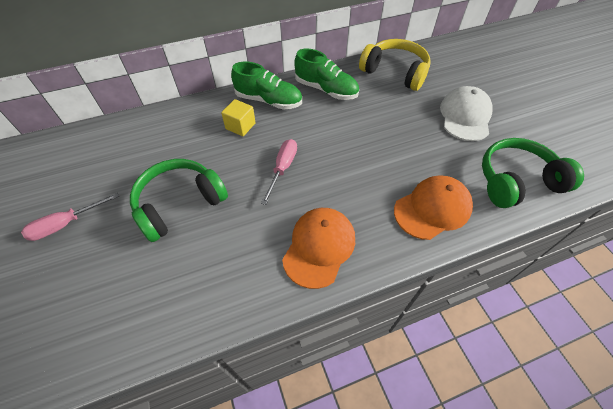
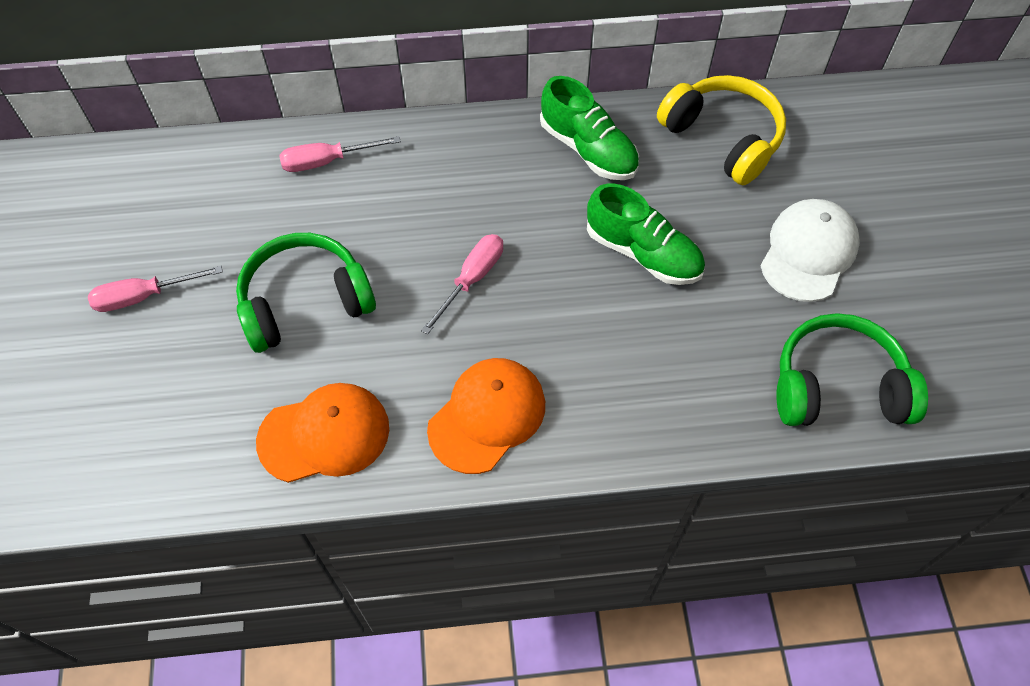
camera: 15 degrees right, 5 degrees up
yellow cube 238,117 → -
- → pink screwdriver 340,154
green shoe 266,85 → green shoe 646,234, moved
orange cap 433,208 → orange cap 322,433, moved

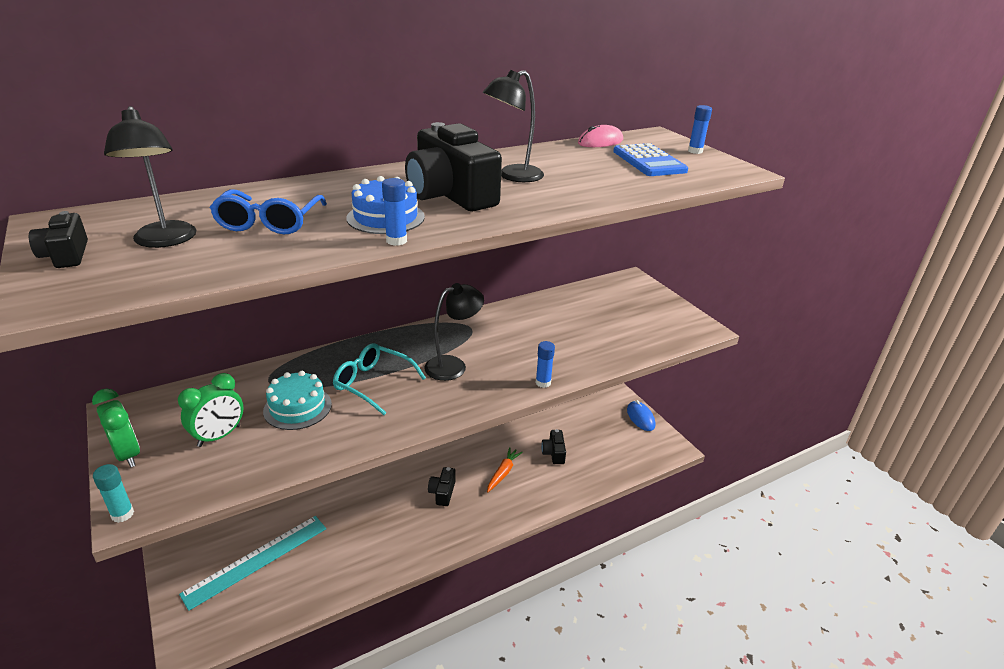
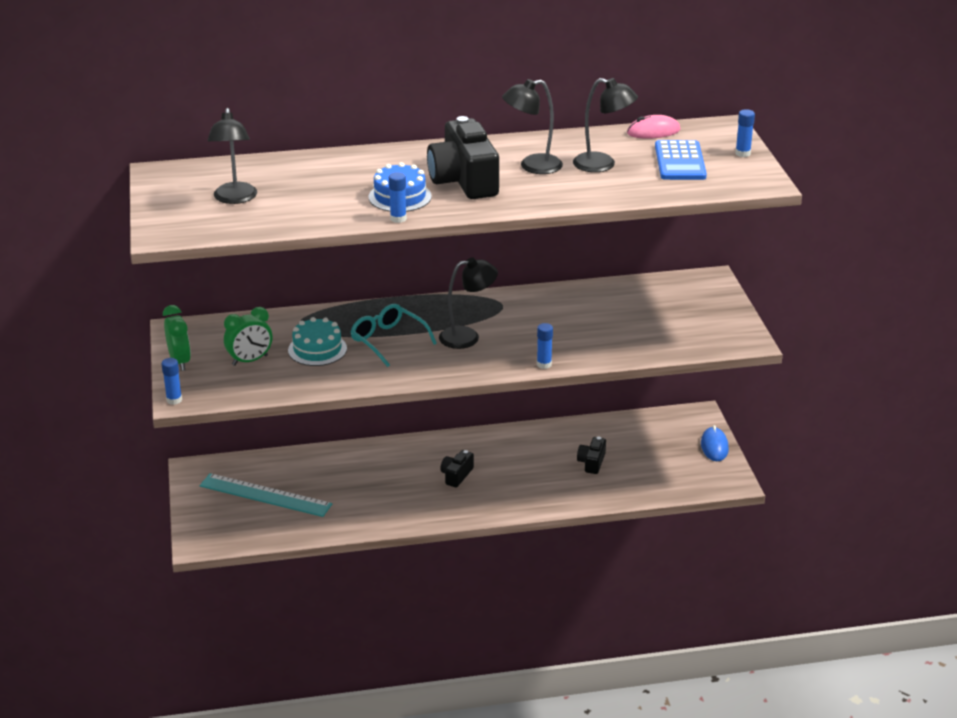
camera: 20 degrees right, 0 degrees up
black camera 58,239 → -
blue glasses 268,211 → -
orange carrot 505,469 → -
- → black lamp 605,125
turquoise glue stick 113,493 → blue glue stick 171,381
turquoise ruler 252,563 → turquoise ruler 266,495, 45 degrees clockwise

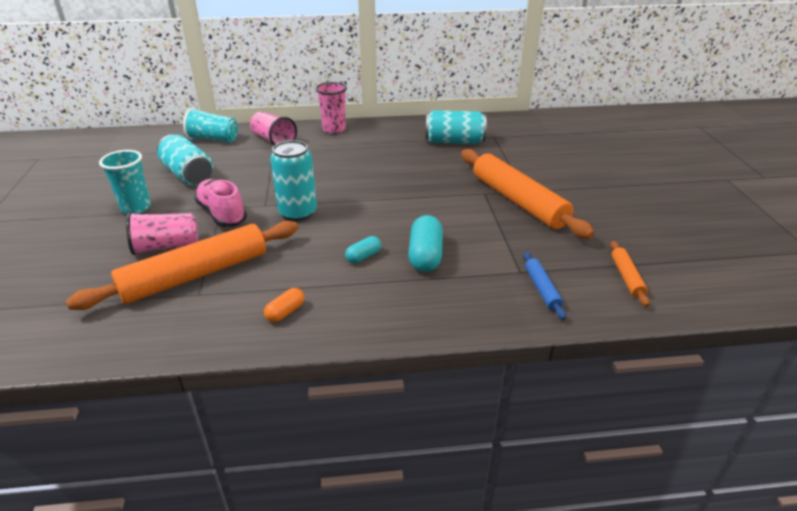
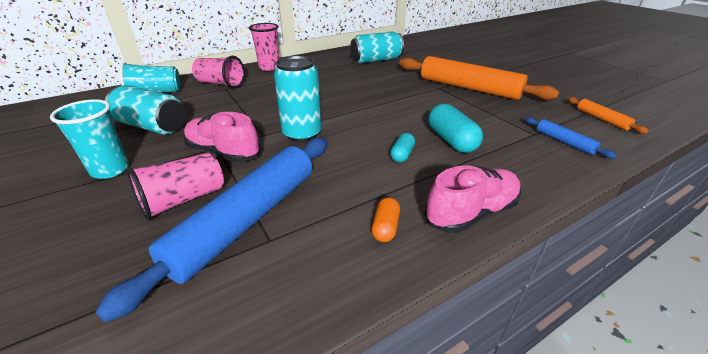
camera: 25 degrees left, 0 degrees up
- → pink shoe 473,199
orange rolling pin 182,265 → blue rolling pin 211,229

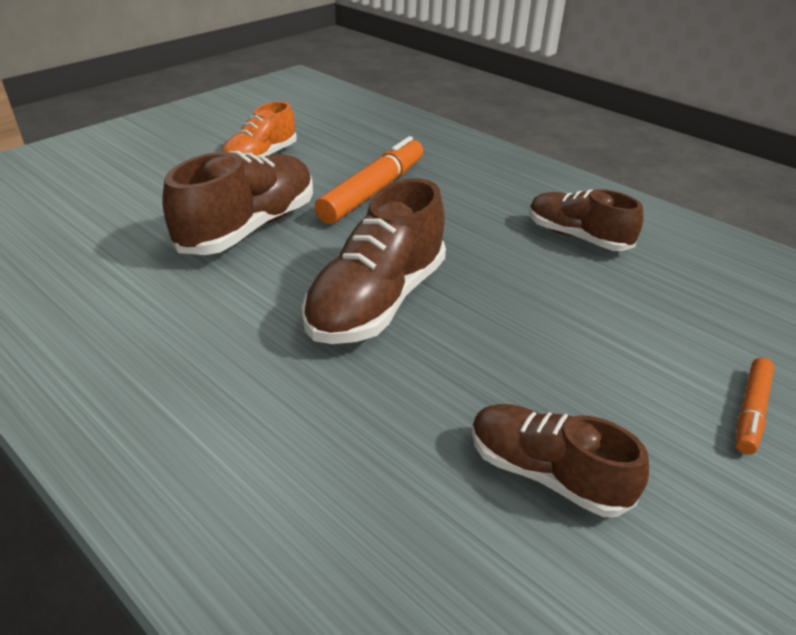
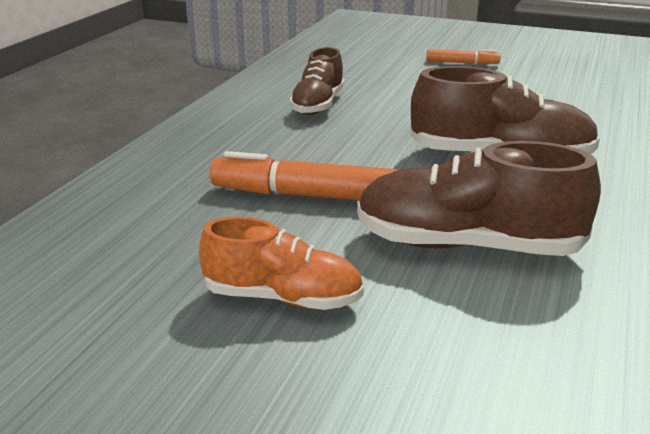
camera: 110 degrees left, 10 degrees down
brown shoe 560,460 → -

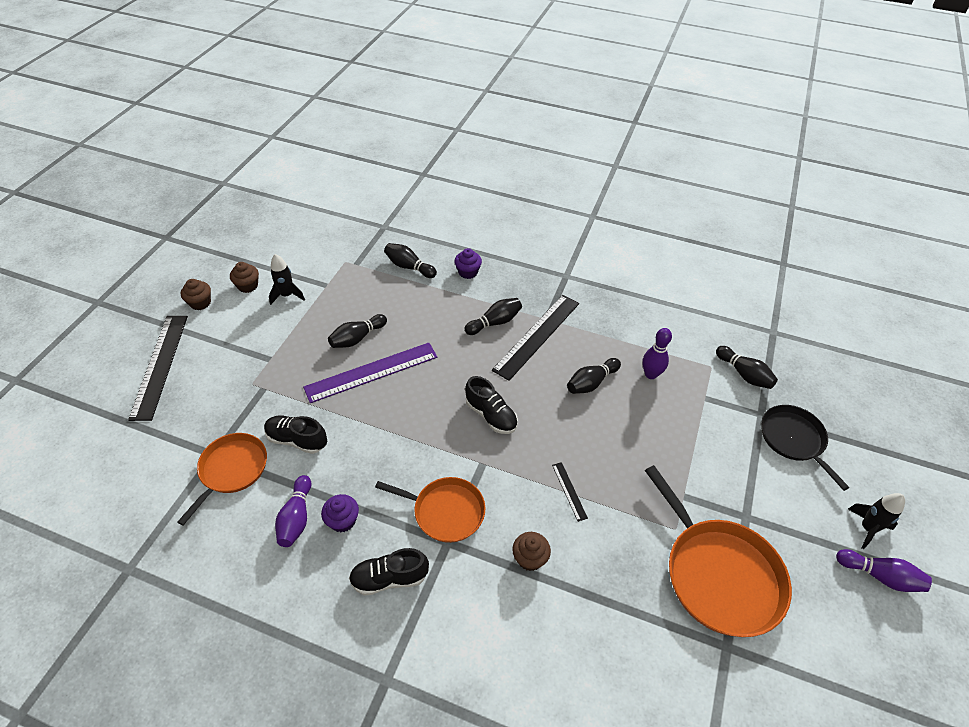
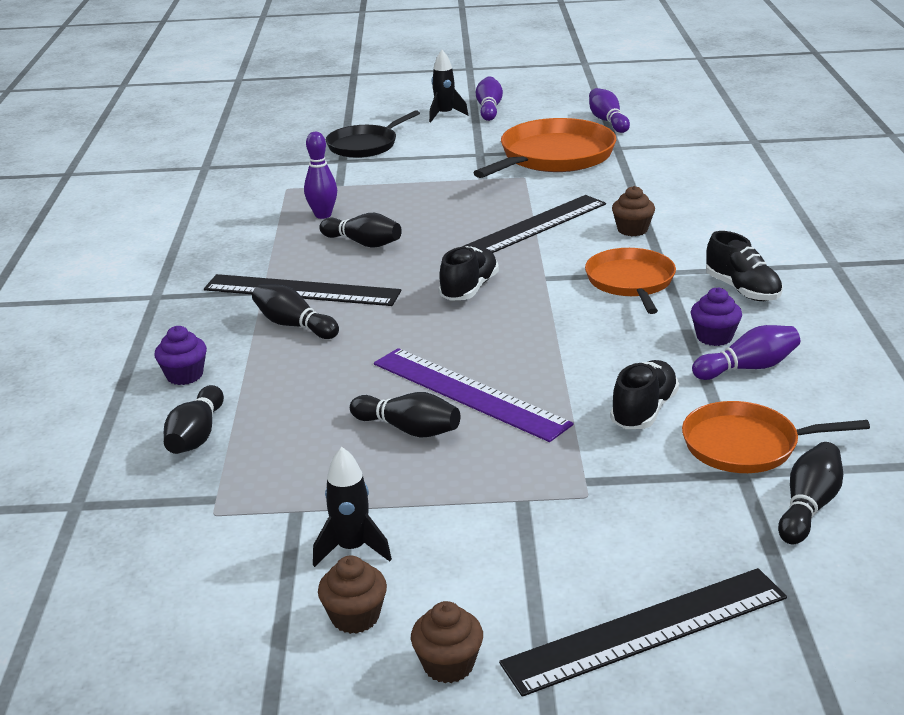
camera: 110 degrees left, 20 degrees down
- → purple bowling pin 609,110
black bowling pin 747,367 → black bowling pin 810,493, moved
black shoe 295,435 → black shoe 644,394, 150 degrees counterclockwise
black ruler 570,492 → black ruler 534,224, x2.30

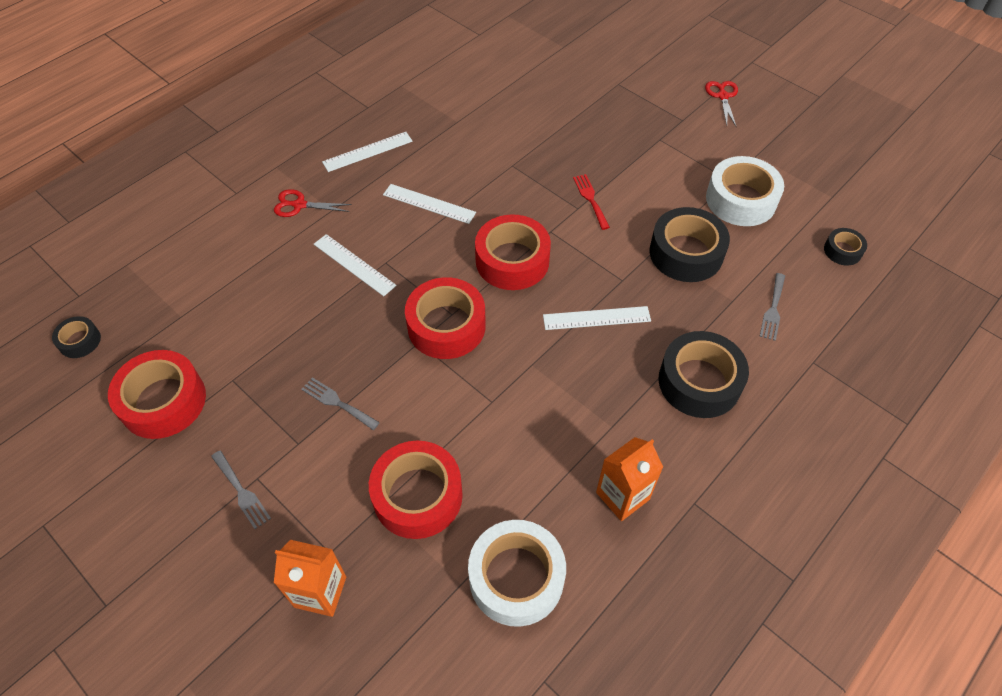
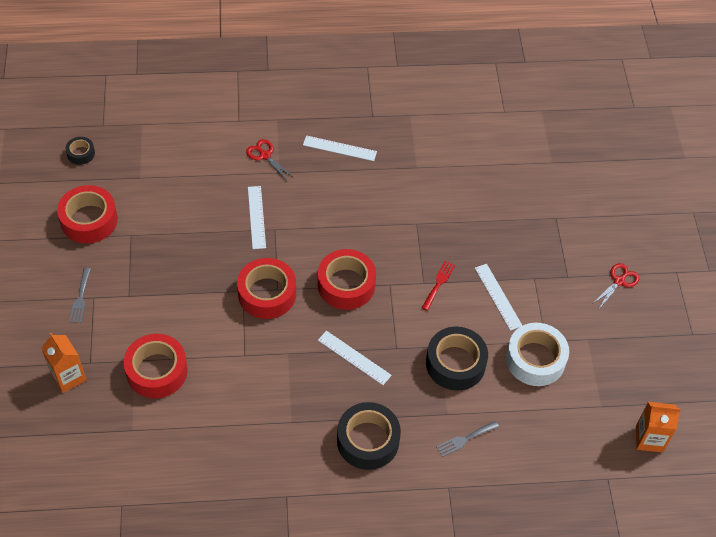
camera: 40 degrees right, 0 degrees up
grey fork 340,403 → -
white tape 517,573 → -
black tape 845,246 → -
white ruler 429,204 → white ruler 499,297, moved
orange carton 629,479 → orange carton 658,427, moved

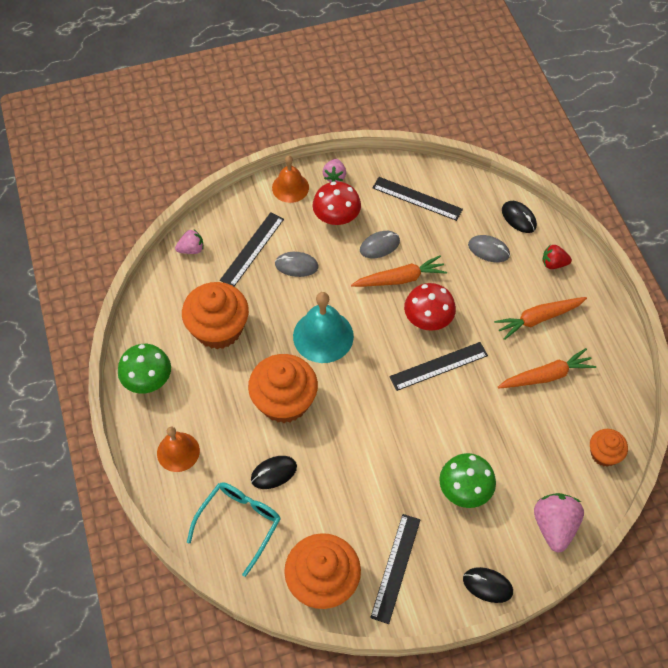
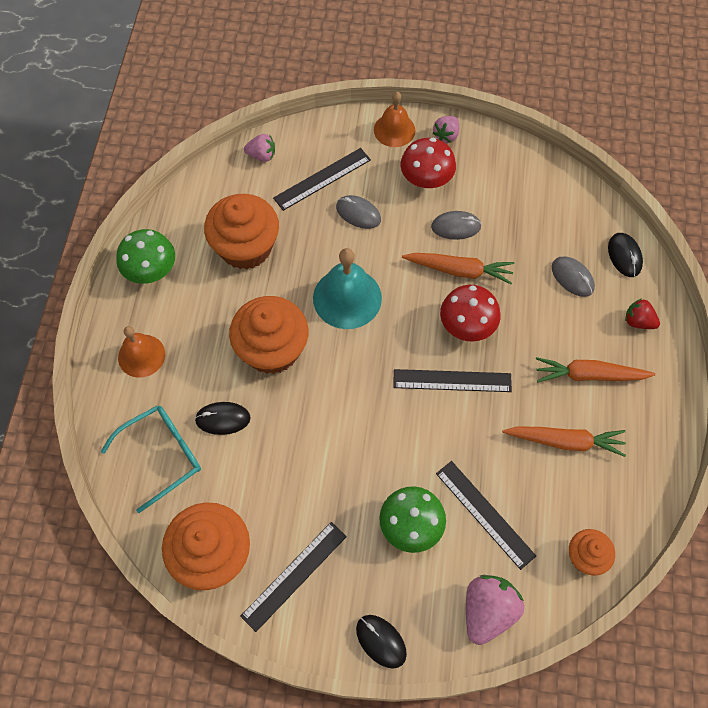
camera: 25 degrees right, 5 degrees up
black ruler 418,199 → black ruler 486,515, moved

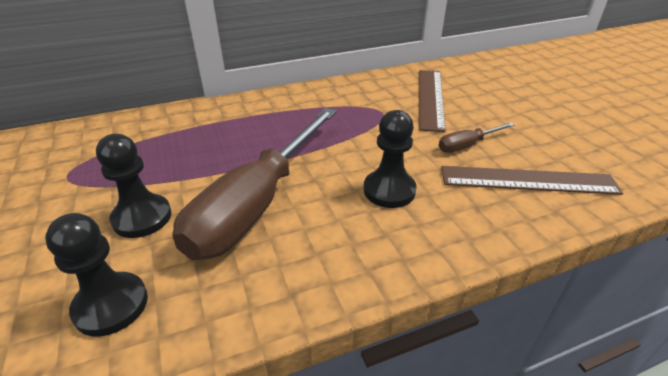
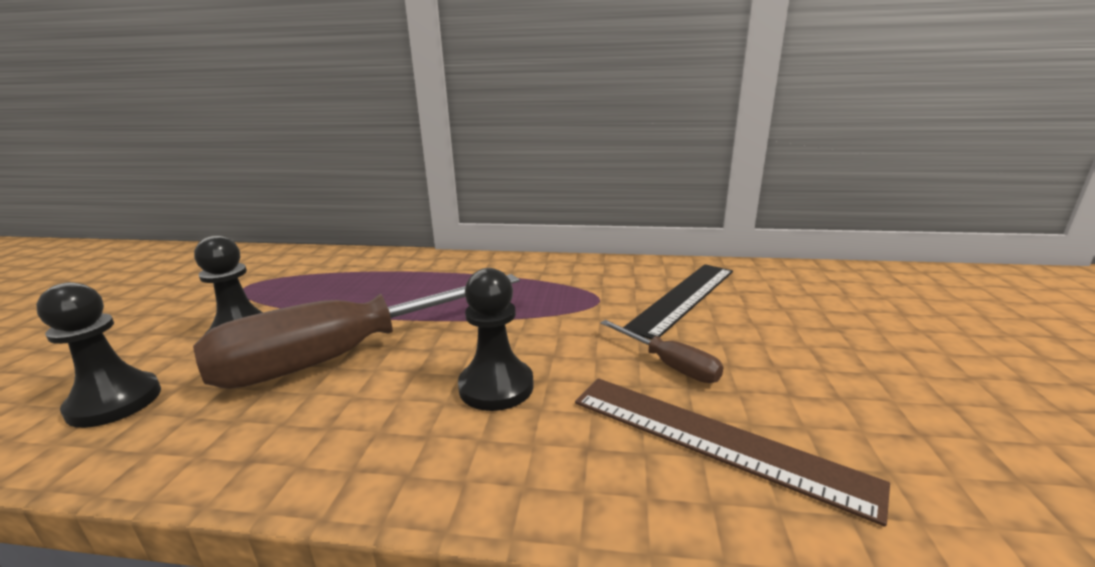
camera: 30 degrees right, 15 degrees down
brown ruler 432,101 → black ruler 678,302
brown screwdriver 477,137 → brown screwdriver 661,351, 135 degrees counterclockwise

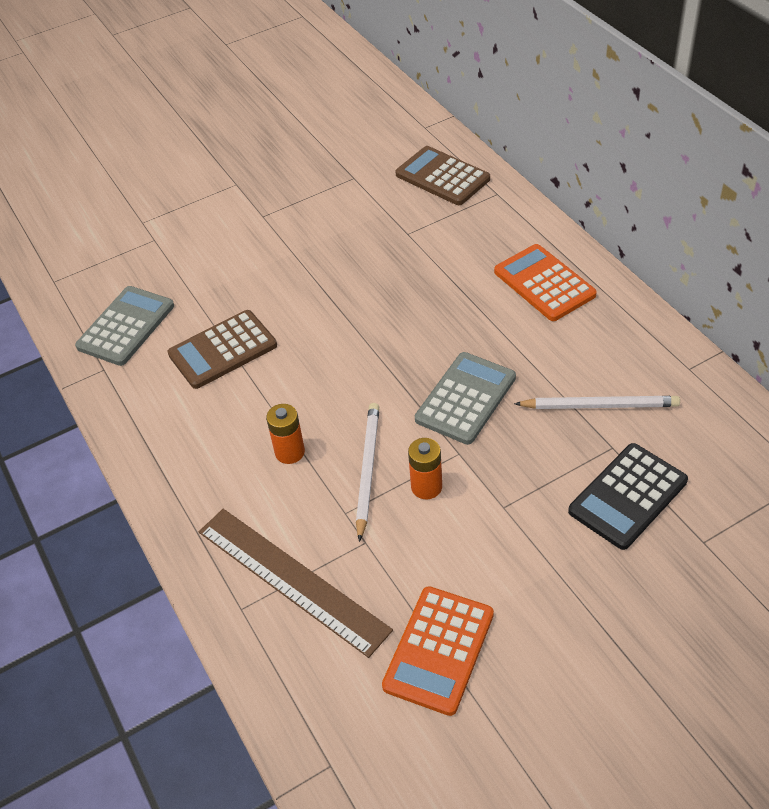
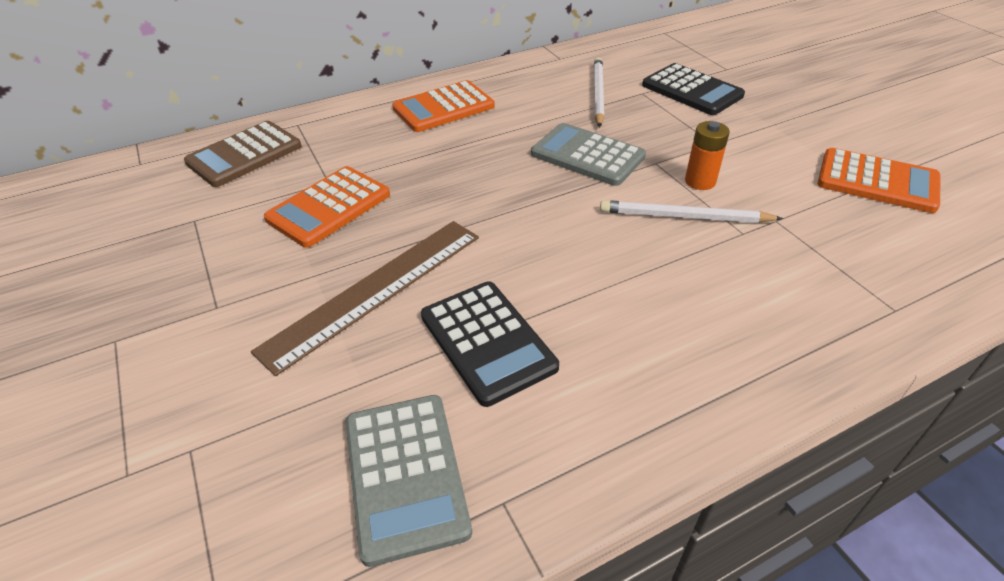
camera: 90 degrees left, 5 degrees down
orange battery 285,434 → -
- → orange calculator 327,207
brown ruler 296,583 → brown ruler 365,298, moved
brown calculator 222,349 → black calculator 490,344
grey calculator 124,326 → grey calculator 409,481, 135 degrees counterclockwise

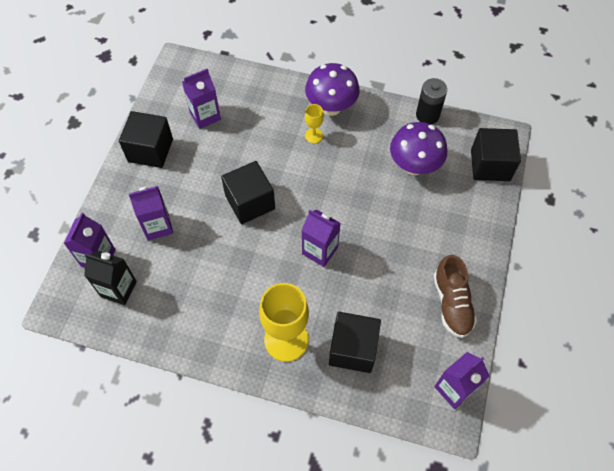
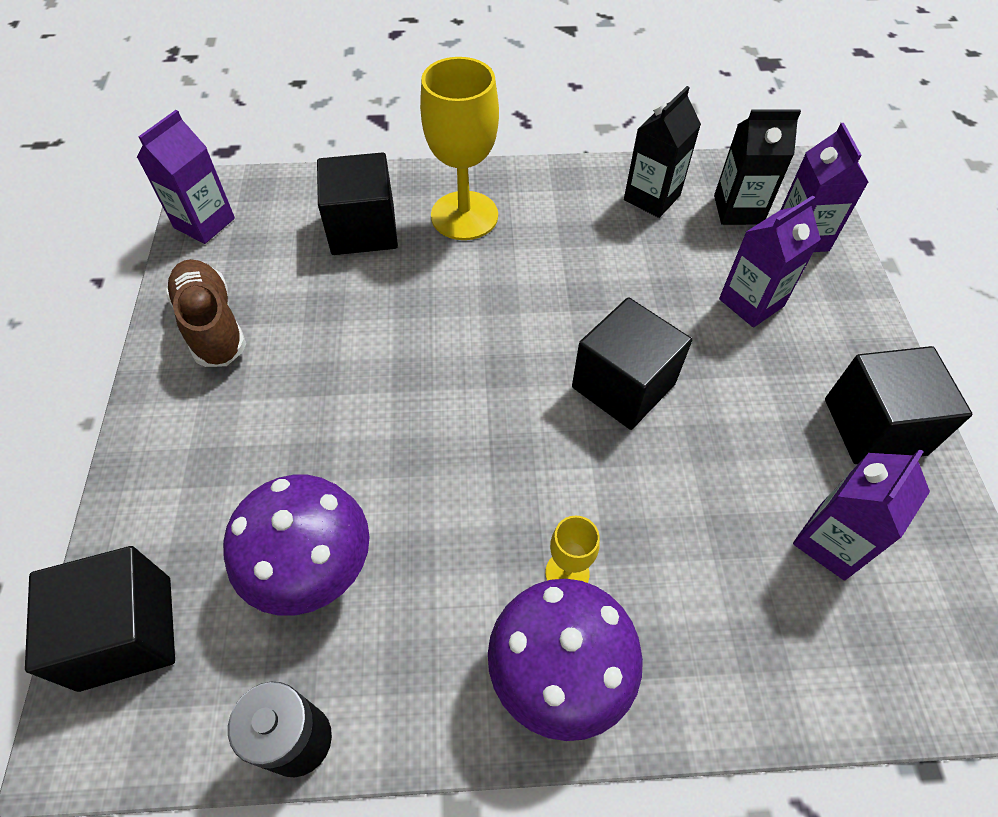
camera: 160 degrees right, 5 degrees down
purple carton 321,238 → -
- → black carton 662,152

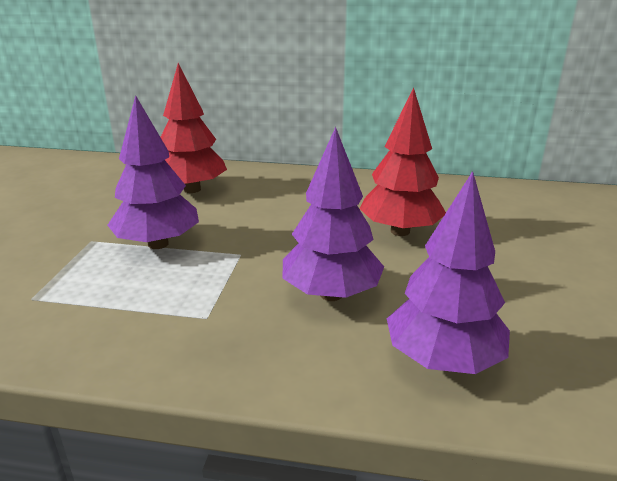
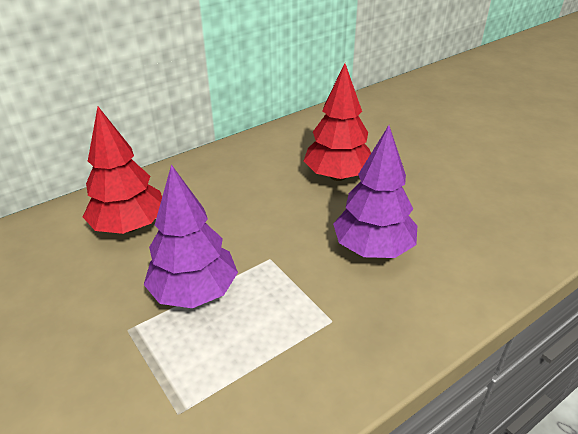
camera: 45 degrees left, 10 degrees up
purple tree 448,272 → -

